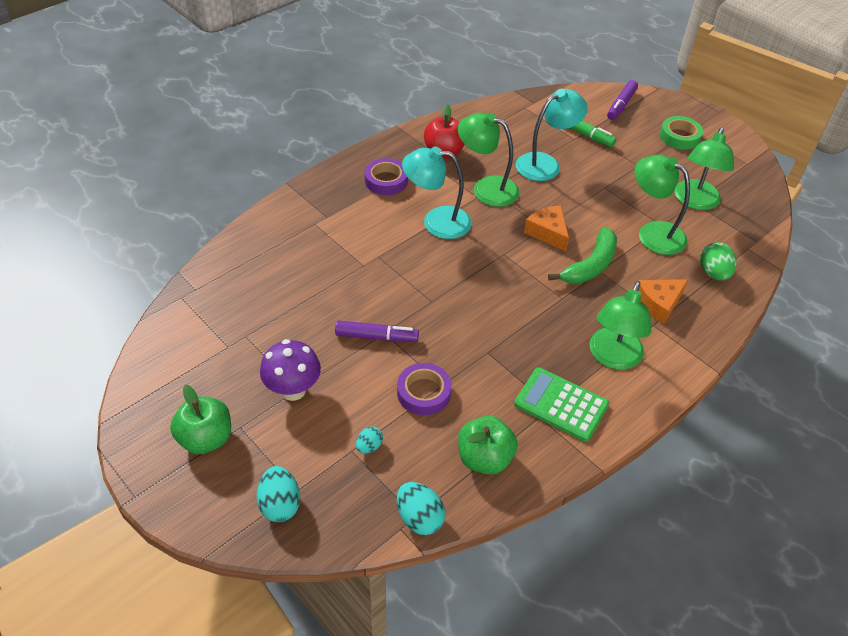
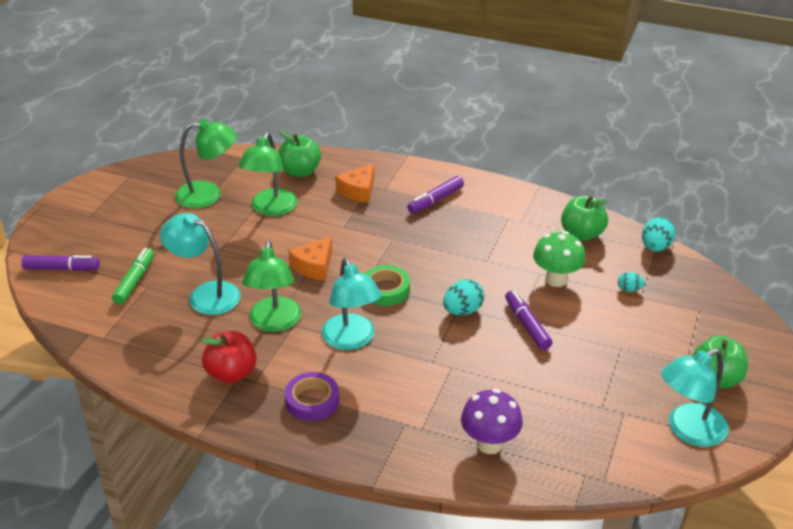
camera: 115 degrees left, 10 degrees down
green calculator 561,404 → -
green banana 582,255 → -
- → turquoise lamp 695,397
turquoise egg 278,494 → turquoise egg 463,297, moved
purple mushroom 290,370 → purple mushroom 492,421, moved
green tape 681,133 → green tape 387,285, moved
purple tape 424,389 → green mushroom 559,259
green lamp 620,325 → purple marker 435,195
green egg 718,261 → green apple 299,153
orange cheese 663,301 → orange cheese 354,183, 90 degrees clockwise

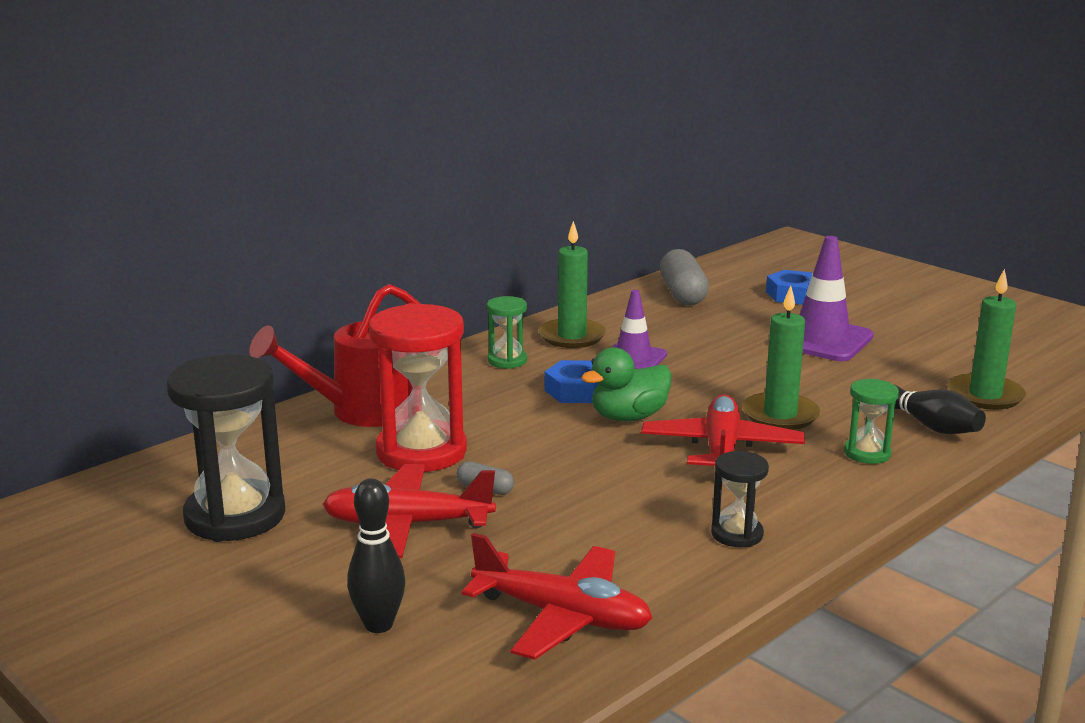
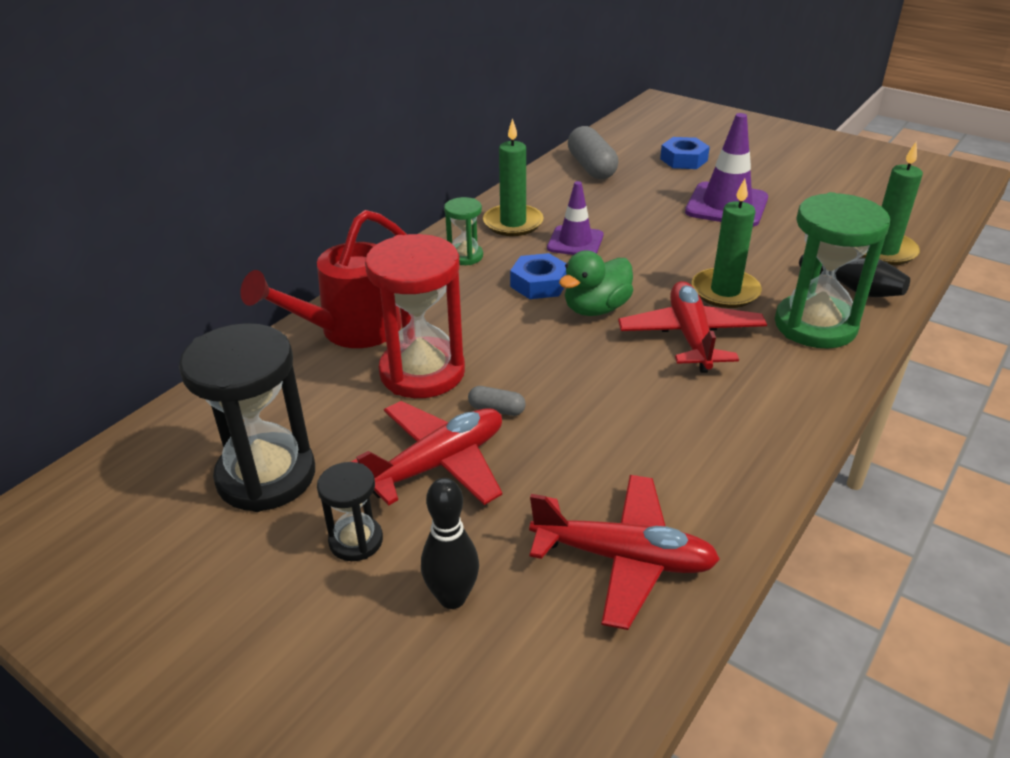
camera: 10 degrees left, 15 degrees up
black hourglass 740,499 → black hourglass 350,511, moved
red plane 409,511 → red plane 426,453, 150 degrees clockwise
green hourglass 871,421 → green hourglass 832,270, x1.97

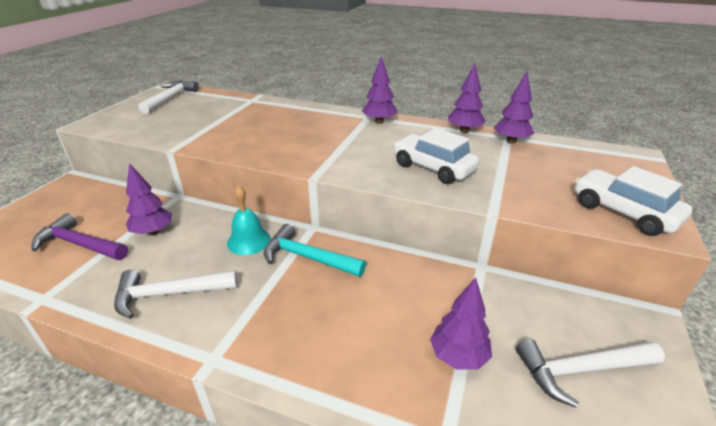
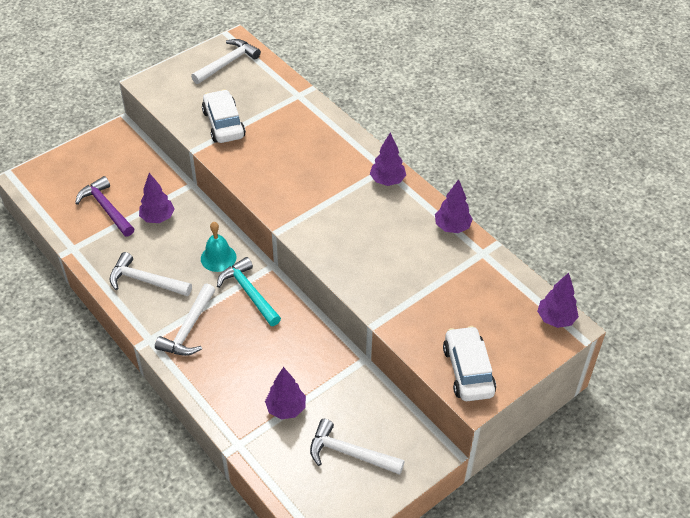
camera: 30 degrees right, 15 degrees up
- → white hammer 185,320
white car 436,156 → white car 224,116, moved
purple tree 514,107 → purple tree 558,300, moved

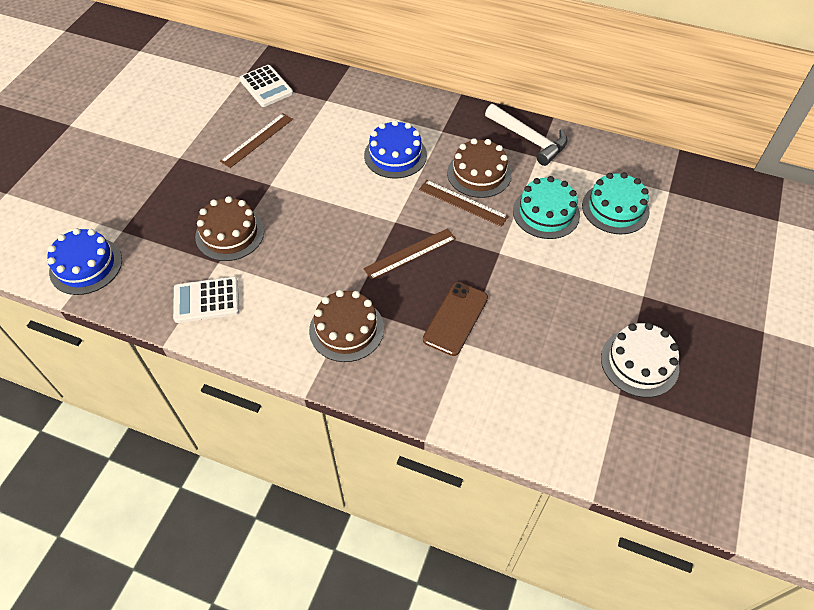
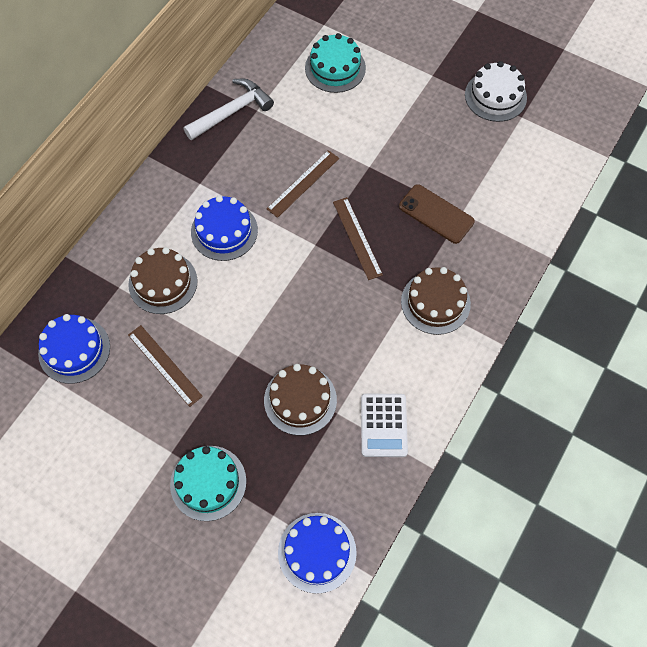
camera: 80 degrees left, 10 degrees up
brown cake 479,168 → brown cake 163,280, moved
turquoise cake 546,207 → turquoise cake 208,483, moved
white calculator 266,86 → blue cake 74,349

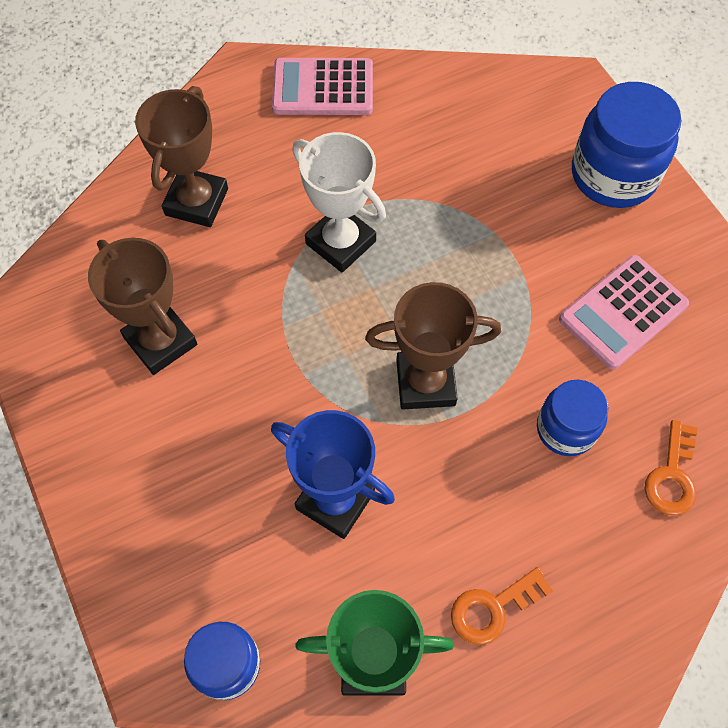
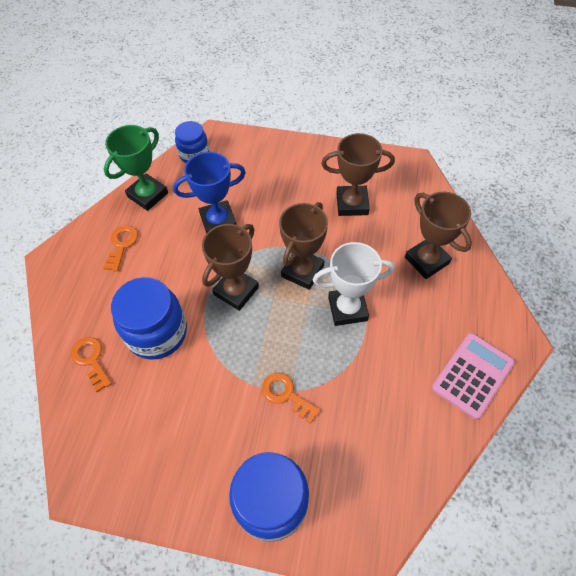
camera: 130 degrees right, 5 degrees down
pink calculator 624,312 → -
- → orange key 291,398
- → brown trophy 303,246
blue jar 572,418 → blue jar 149,318, x1.65

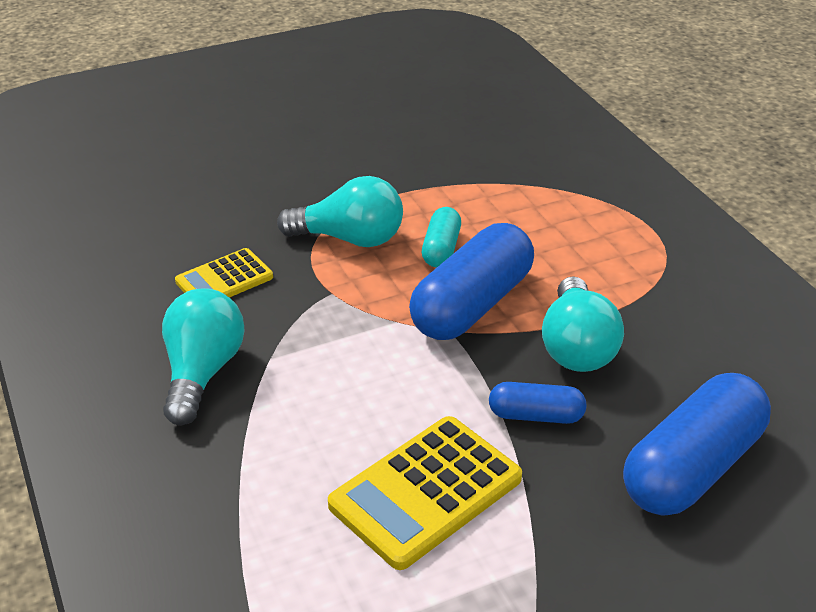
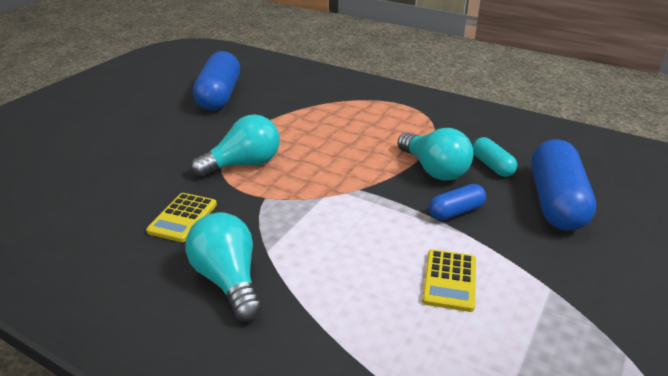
camera: 35 degrees left, 5 degrees down
blue capsule 471,281 → blue capsule 216,81, moved
turquoise capsule 441,237 → turquoise capsule 494,157, moved
yellow calculator 425,493 → yellow calculator 449,280, x0.61

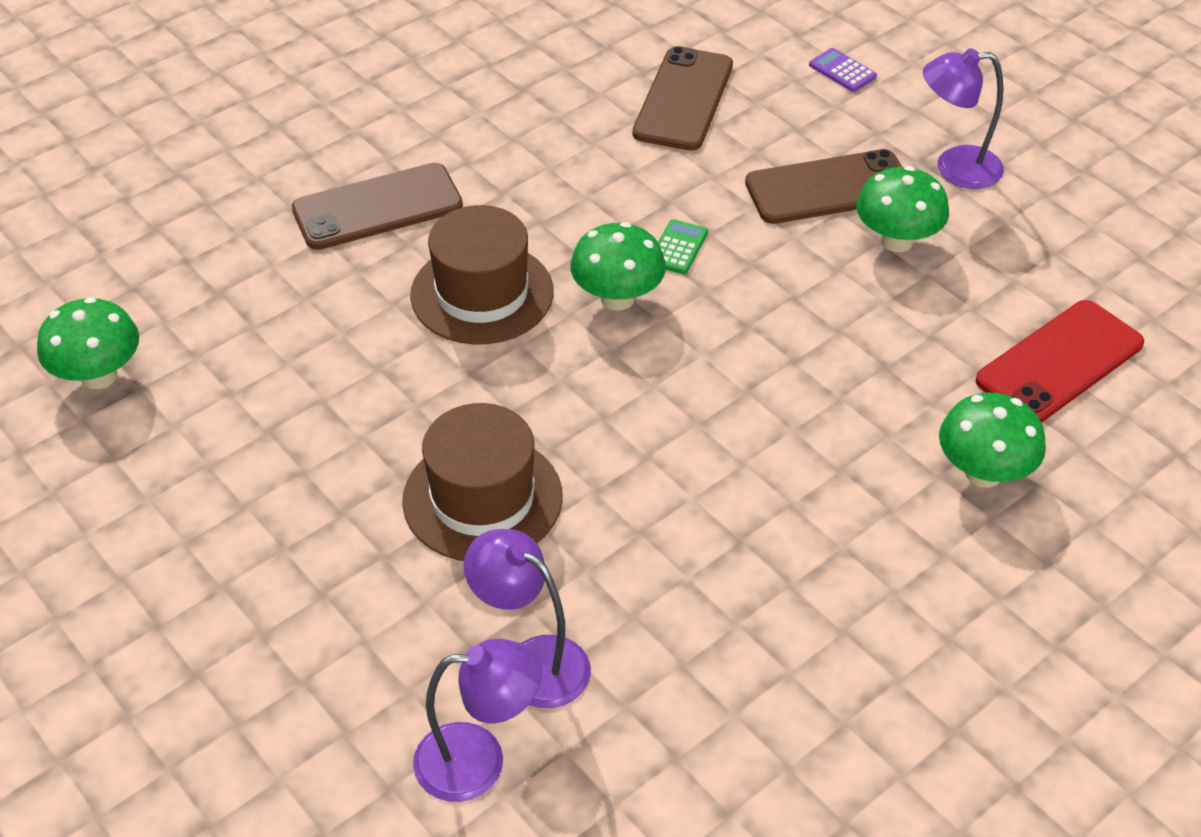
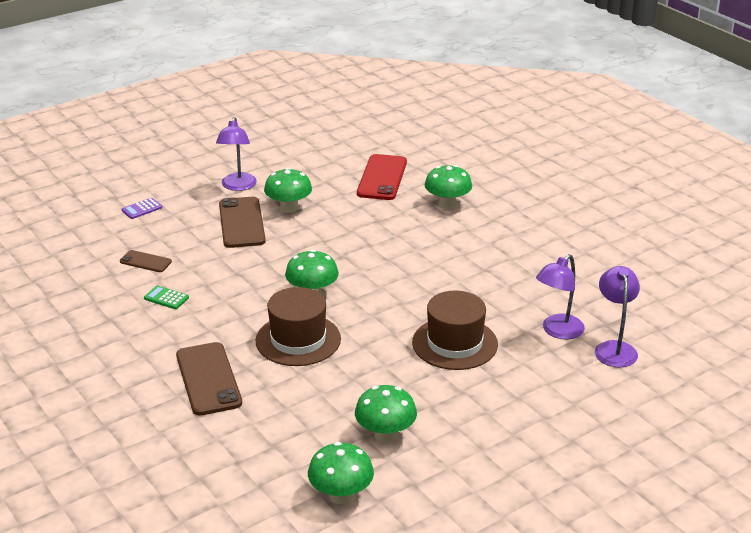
camera: 85 degrees left, 15 degrees down
- → green mushroom 386,414
green calculator 683,246 → green calculator 166,297, moved
red phone 1059,361 → red phone 382,177, 45 degrees clockwise
brown phone 683,98 → brown phone 146,261, x0.54

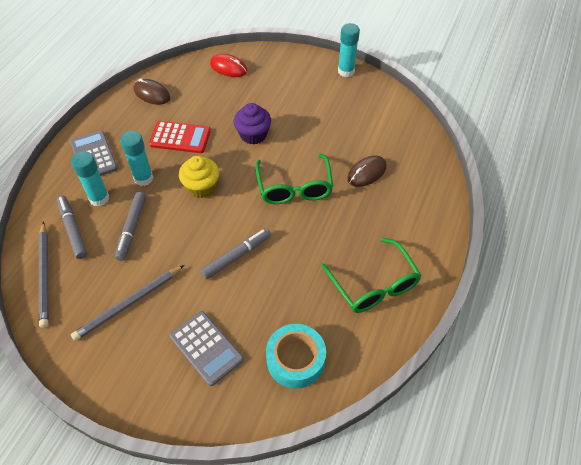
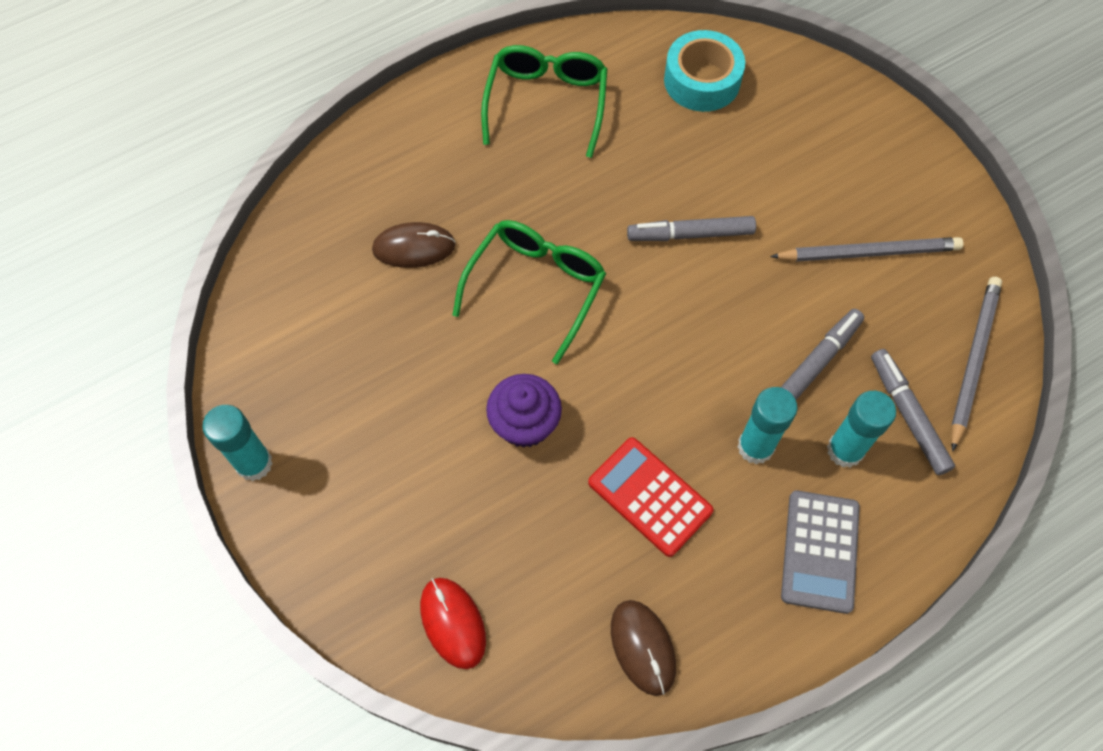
camera: 145 degrees left, 10 degrees up
grey calculator 207,348 → -
yellow cupcake 199,177 → -
grey marker 72,227 → grey marker 913,412, 150 degrees clockwise

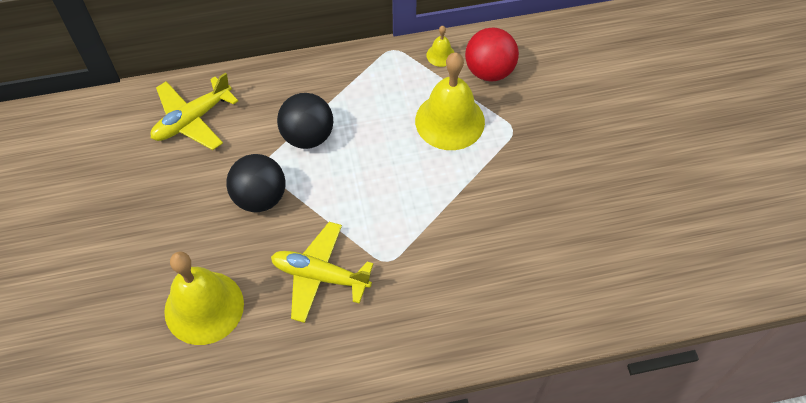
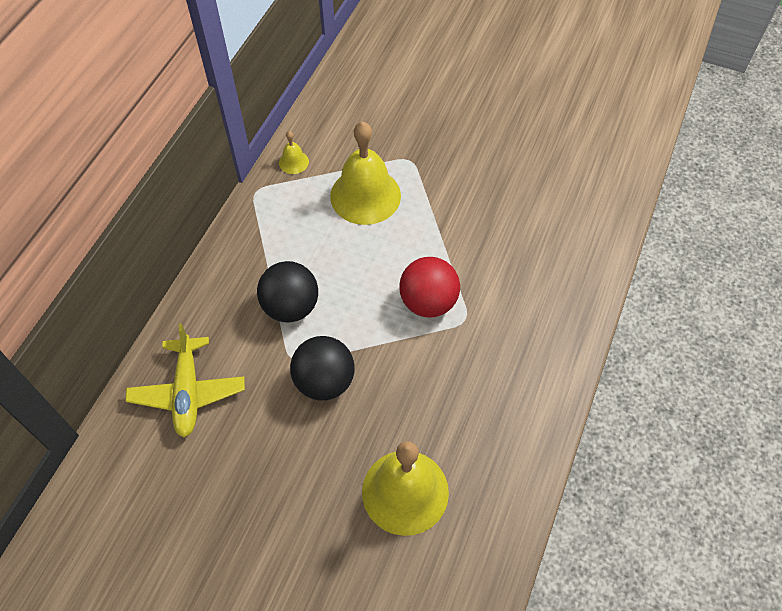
camera: 55 degrees left, 0 degrees up
yellow plane 322,272 → -
red ball 492,55 → red ball 429,287, moved

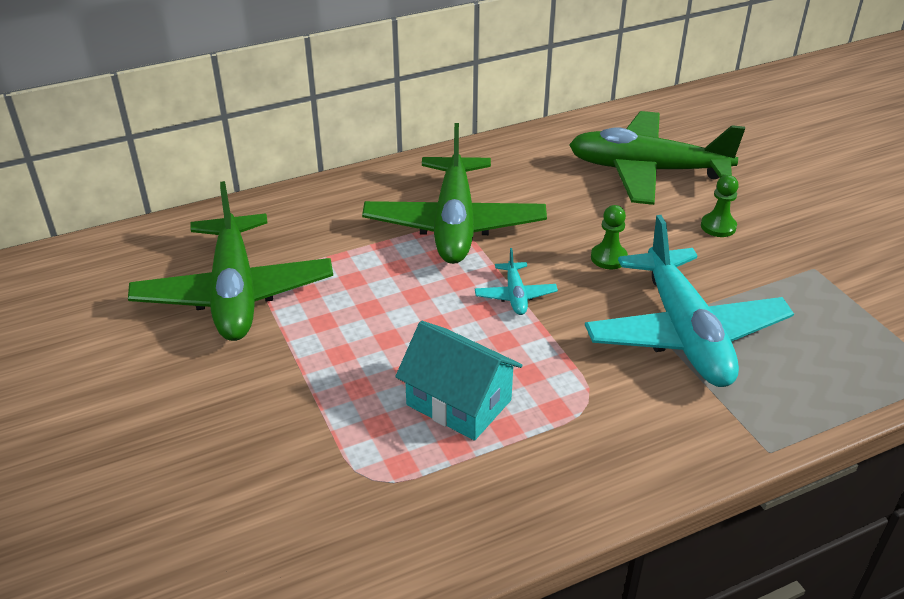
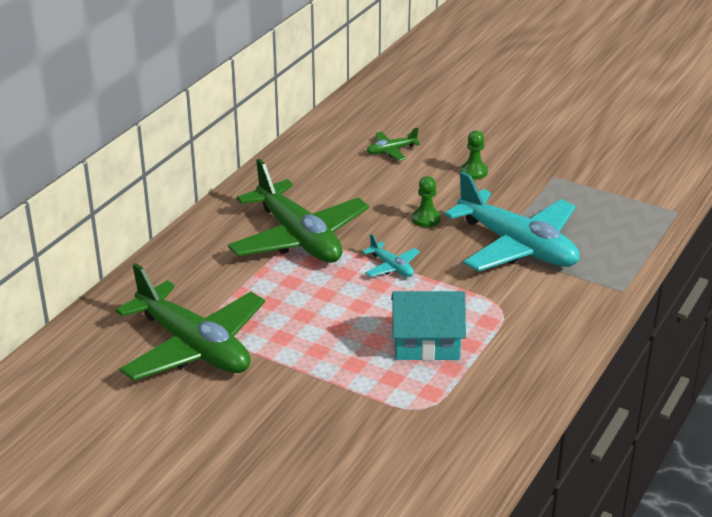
camera: 35 degrees left, 5 degrees down
green plane 657,158 → green plane 394,144, x0.41

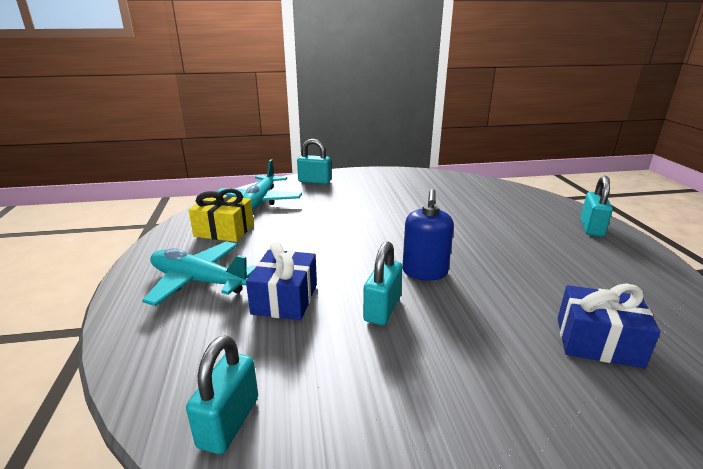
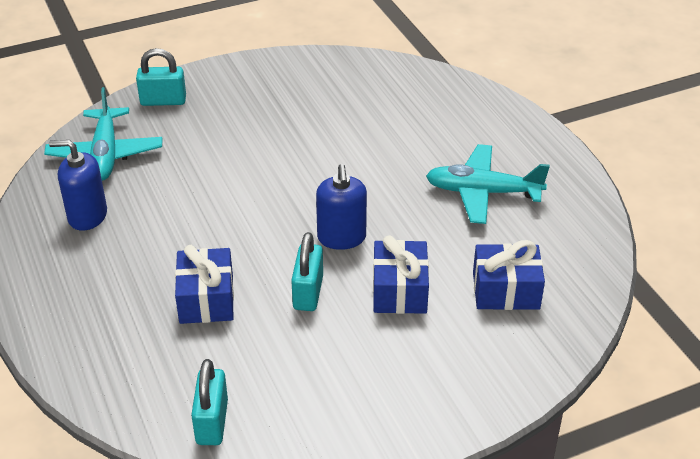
camera: 15 degrees left, 15 degrees up
turquoise padlock 596,206 → -
- → blue gift 401,274
turquoise plane 199,273 → turquoise plane 488,184, moved
yellow gift 221,215 → blue soap dispenser 78,185

